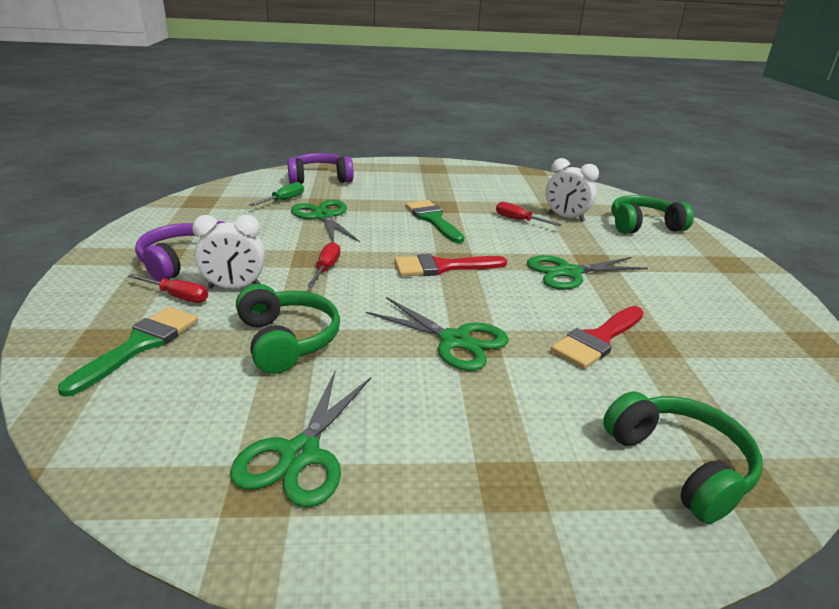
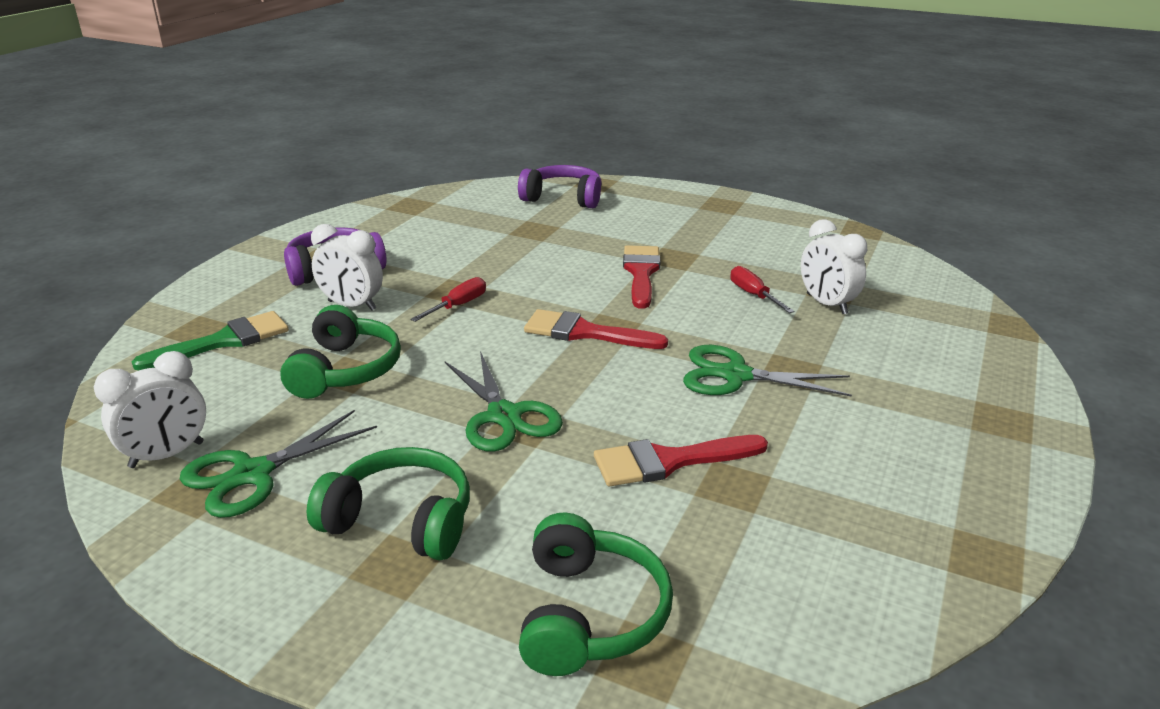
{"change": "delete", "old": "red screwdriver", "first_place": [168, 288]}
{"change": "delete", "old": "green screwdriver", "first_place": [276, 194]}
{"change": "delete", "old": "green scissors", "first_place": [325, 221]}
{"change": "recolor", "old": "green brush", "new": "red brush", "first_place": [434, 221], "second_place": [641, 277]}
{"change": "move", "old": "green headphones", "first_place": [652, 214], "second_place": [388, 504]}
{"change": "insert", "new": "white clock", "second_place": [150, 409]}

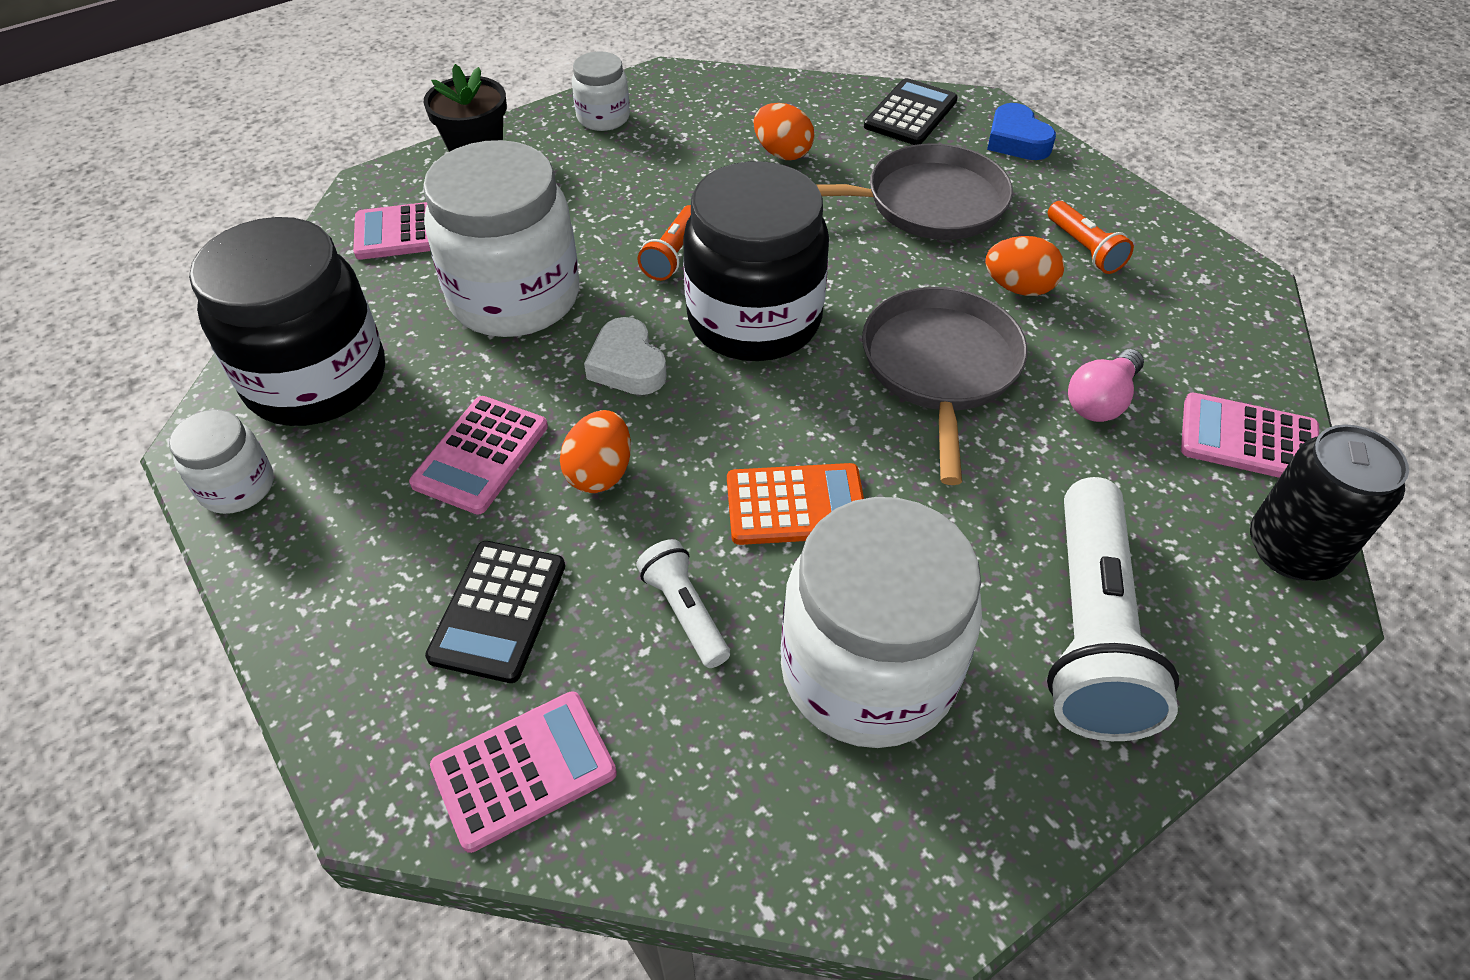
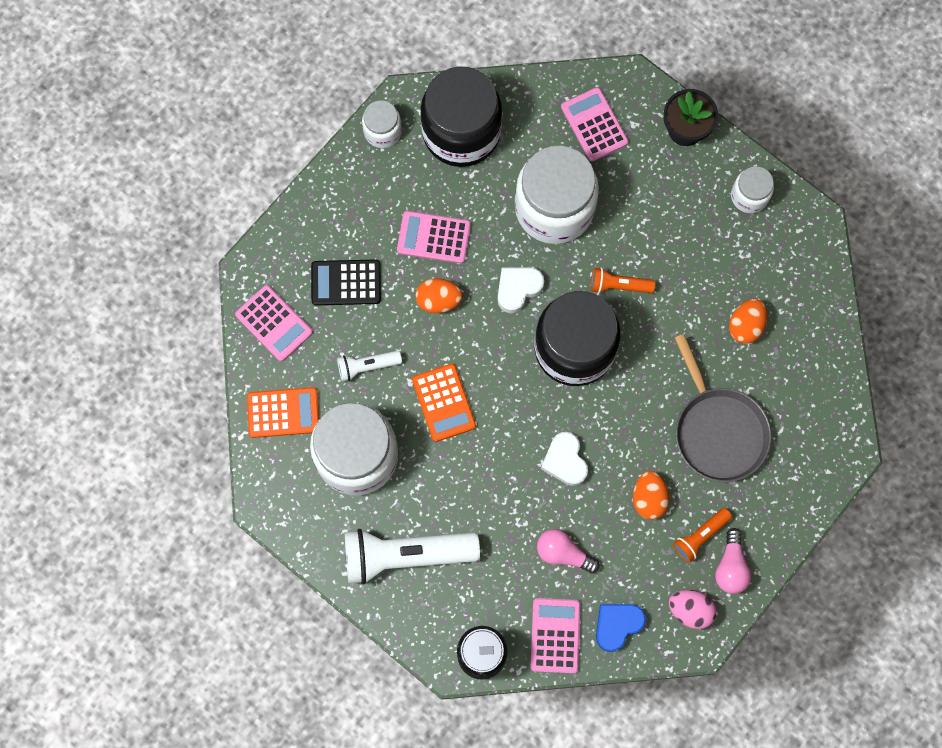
{"change": "rotate", "old": "white flashlight", "first_place": [683, 603], "second_place": [369, 366], "degrees": -150}
{"change": "replace", "old": "grey pan", "new": "white heart", "first_place": [945, 386], "second_place": [564, 459]}
{"change": "delete", "old": "black calculator", "first_place": [911, 111]}
{"change": "move", "old": "blue heart", "first_place": [1021, 131], "second_place": [621, 628]}
{"change": "insert", "new": "orange calculator", "second_place": [283, 412]}
{"change": "insert", "new": "pink egg", "second_place": [692, 609]}
{"change": "insert", "new": "pink light bulb", "second_place": [733, 561]}

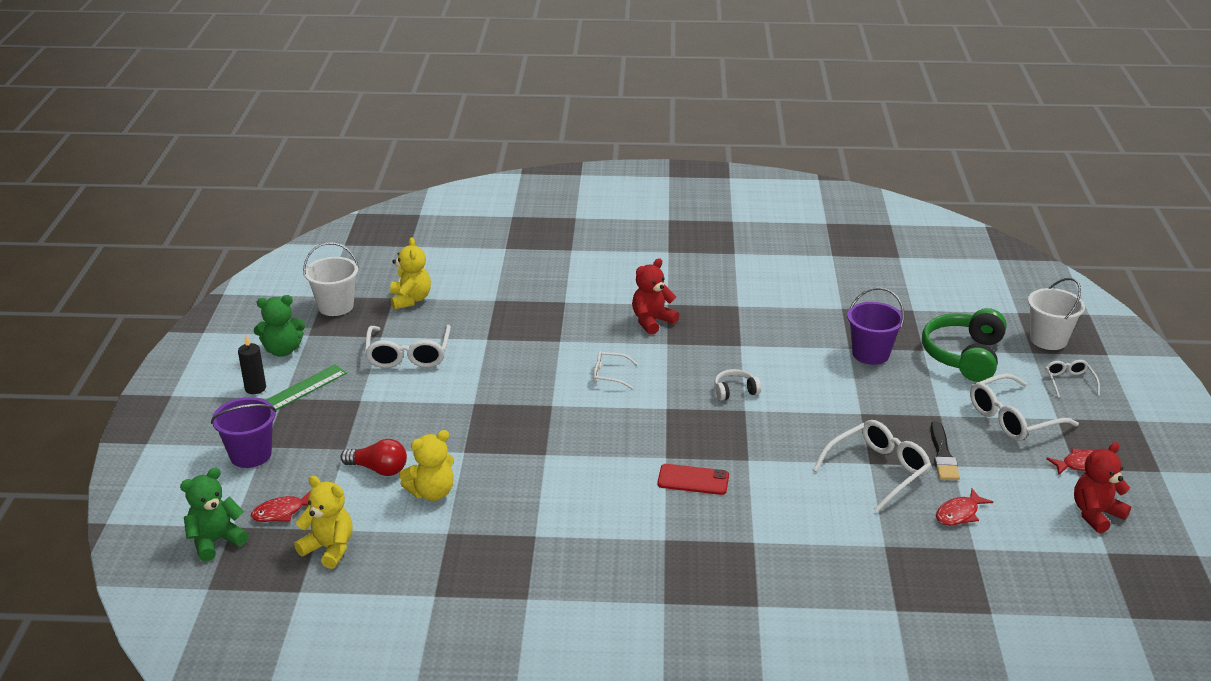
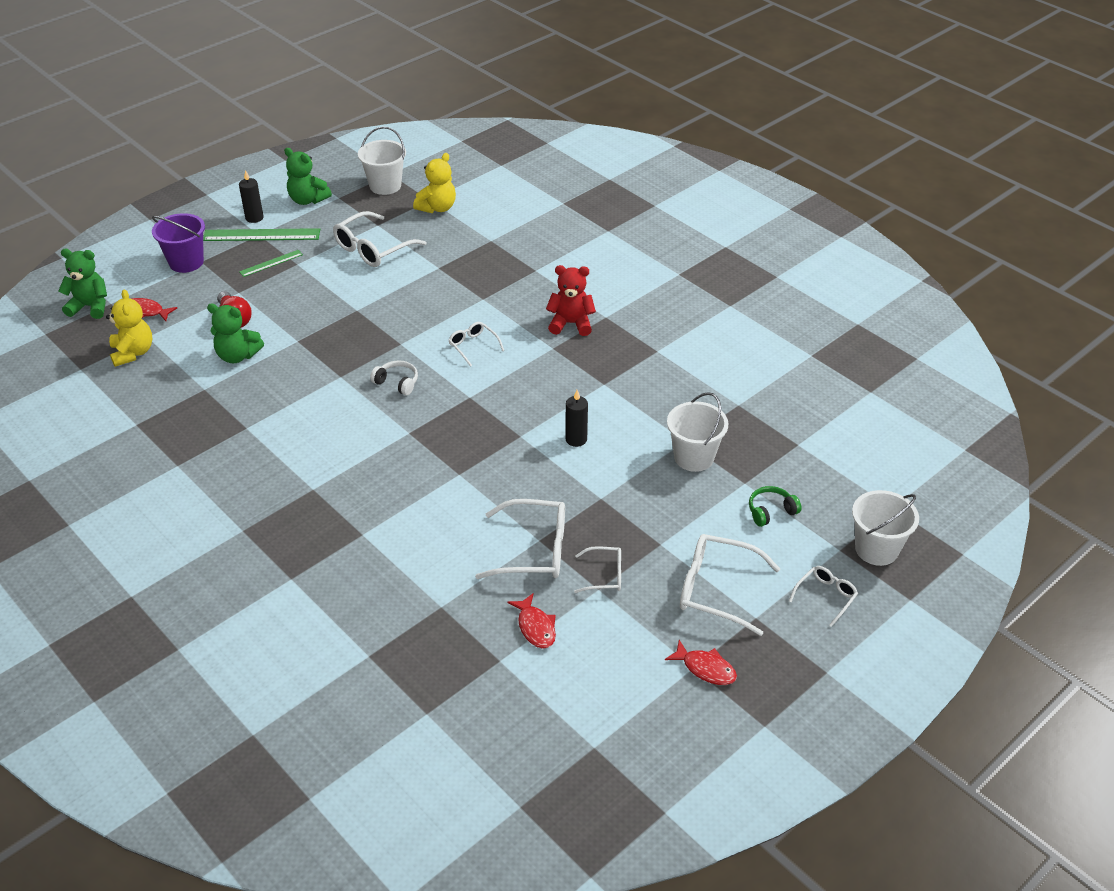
{"change": "recolor", "old": "yellow teddy bear", "new": "green teddy bear", "first_place": [426, 465], "second_place": [235, 333]}
{"change": "delete", "old": "red phone", "first_place": [693, 479]}
{"change": "move", "old": "white headphones", "first_place": [737, 385], "second_place": [394, 377]}
{"change": "recolor", "old": "purple bucket", "new": "white bucket", "first_place": [875, 326], "second_place": [697, 432]}
{"change": "resize", "old": "green headphones", "first_place": [964, 345], "second_place": [775, 506], "factor": 0.48}
{"change": "replace", "old": "black brush", "new": "white glasses", "first_place": [945, 450], "second_place": [597, 569]}
{"change": "rotate", "old": "red fish", "first_place": [964, 507], "second_place": [531, 621], "degrees": -120}
{"change": "delete", "old": "red teddy bear", "first_place": [1102, 487]}
{"change": "insert", "new": "green ruler", "second_place": [271, 263]}
{"change": "insert", "new": "black candle", "second_place": [576, 418]}

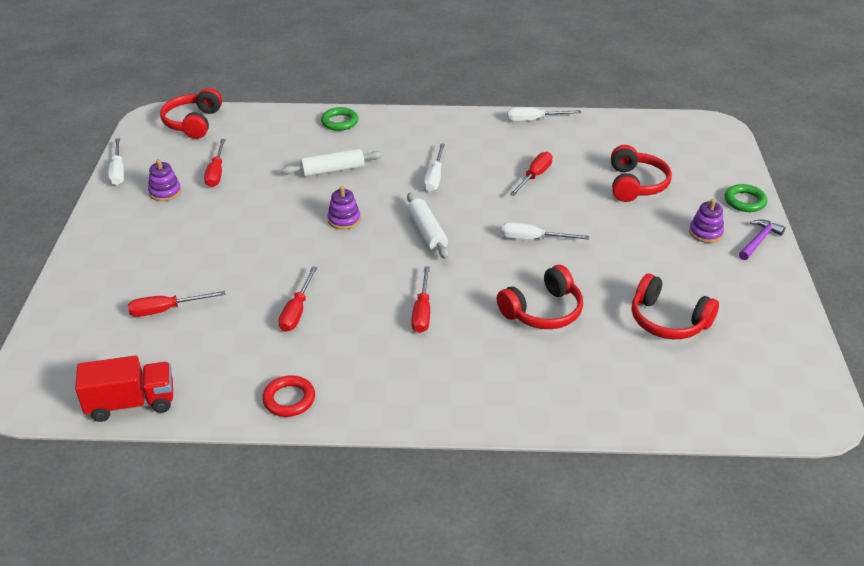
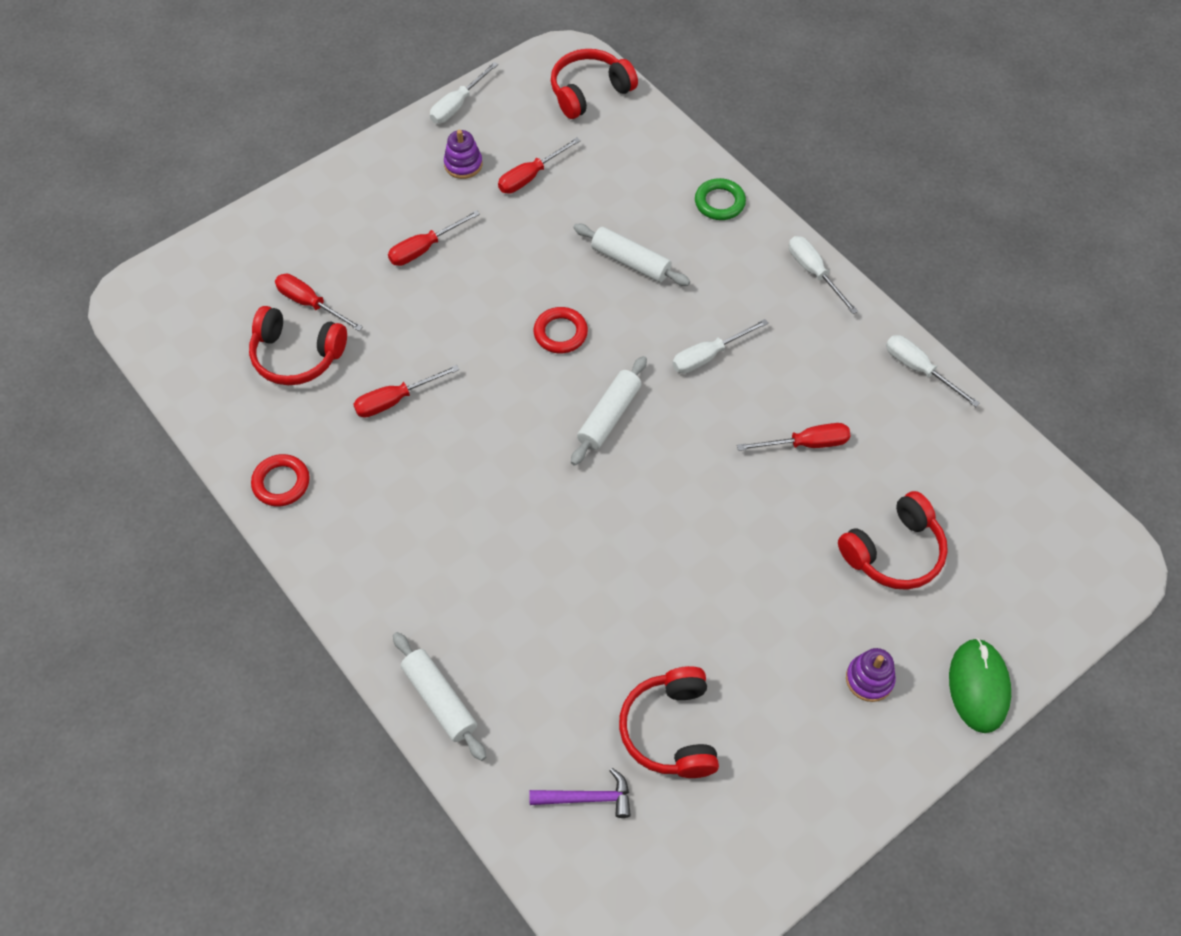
{"change": "delete", "old": "red truck", "first_place": [124, 388]}
{"change": "replace", "old": "purple stacking toy", "new": "red ring", "first_place": [343, 208], "second_place": [561, 330]}
{"change": "move", "old": "red screwdriver", "first_place": [421, 299], "second_place": [434, 238]}
{"change": "move", "old": "red headphones", "first_place": [540, 297], "second_place": [298, 345]}
{"change": "move", "old": "white screwdriver", "first_place": [545, 231], "second_place": [823, 275]}
{"change": "replace", "old": "green ring", "new": "green mouse", "first_place": [746, 198], "second_place": [980, 685]}
{"change": "move", "old": "purple hammer", "first_place": [762, 239], "second_place": [580, 793]}
{"change": "insert", "new": "white rolling pin", "second_place": [439, 696]}

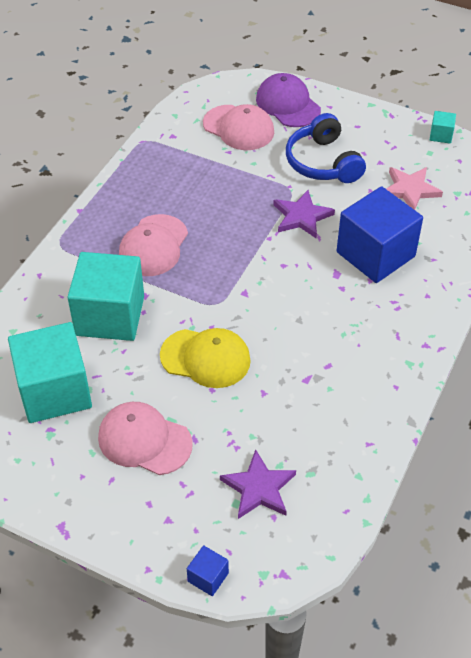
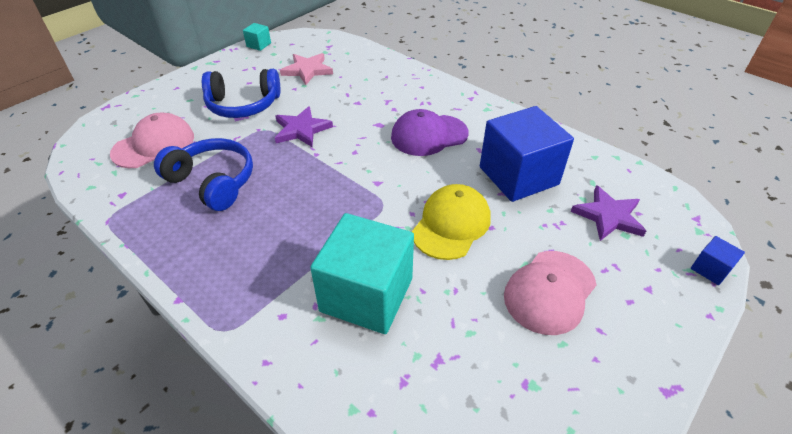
{"change": "delete", "old": "turquoise cube", "first_place": [50, 372]}
{"change": "delete", "old": "pink cap", "first_place": [153, 245]}
{"change": "move", "old": "purple cap", "first_place": [288, 100], "second_place": [430, 132]}
{"change": "move", "old": "blue cube", "first_place": [380, 234], "second_place": [527, 154]}
{"change": "insert", "new": "blue headphones", "second_place": [203, 174]}

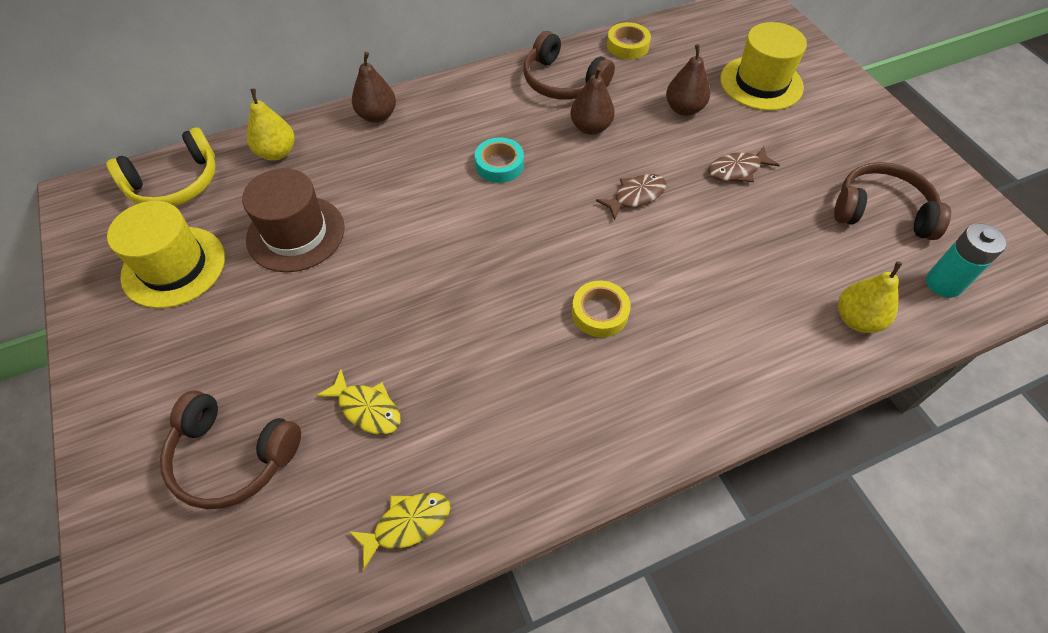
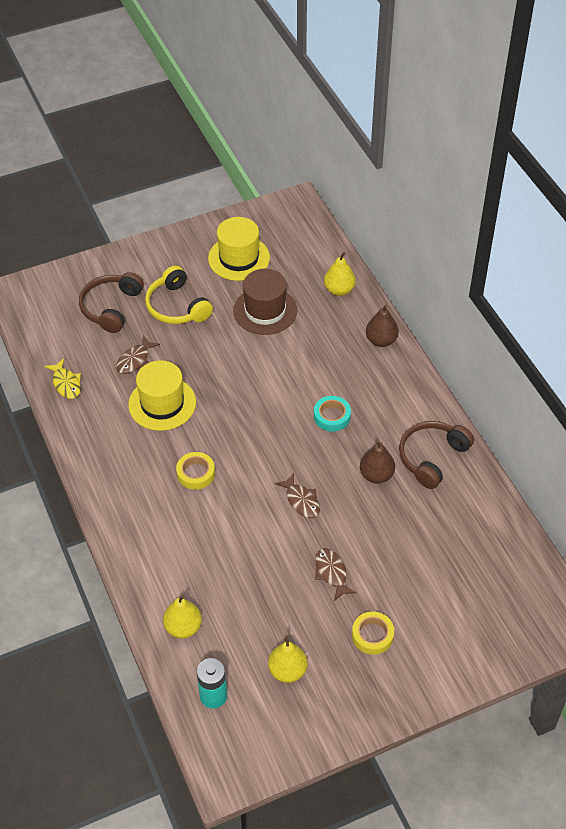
{"change": "move", "old": "yellow headphones", "first_place": [161, 166], "second_place": [179, 295]}
{"change": "recolor", "old": "yellow fish", "new": "brown fish", "first_place": [358, 402], "second_place": [138, 355]}
{"change": "move", "old": "yellow tape", "first_place": [629, 40], "second_place": [373, 633]}
{"change": "delete", "old": "brown pear", "first_place": [688, 80]}
{"change": "move", "old": "yellow hat", "first_place": [763, 66], "second_place": [162, 395]}
{"change": "replace", "old": "brown headphones", "new": "yellow pear", "first_place": [892, 201], "second_place": [288, 659]}

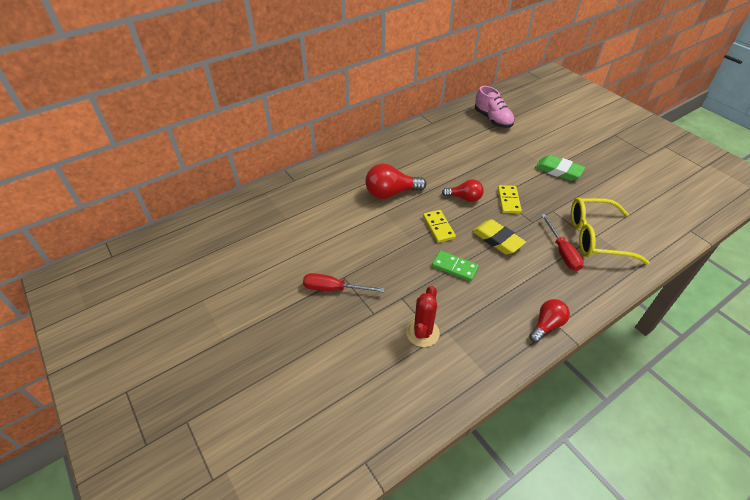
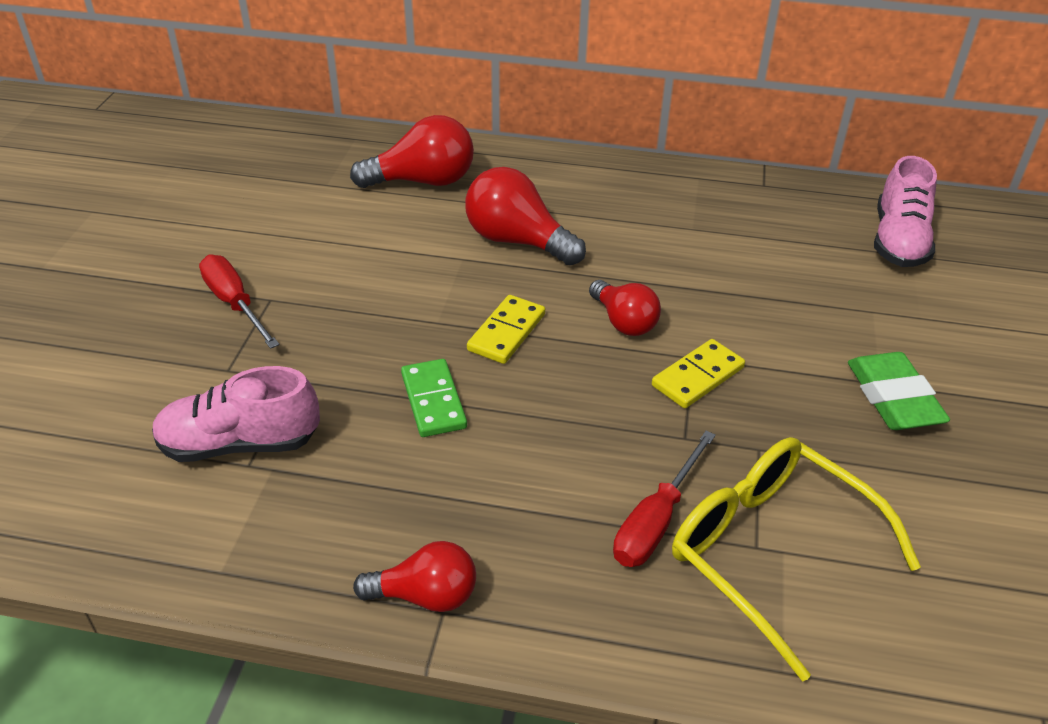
{"change": "replace", "old": "red cactus", "new": "pink shoe", "first_place": [423, 316], "second_place": [236, 414]}
{"change": "delete", "old": "yellow eraser", "first_place": [499, 236]}
{"change": "insert", "new": "red light bulb", "second_place": [412, 151]}

